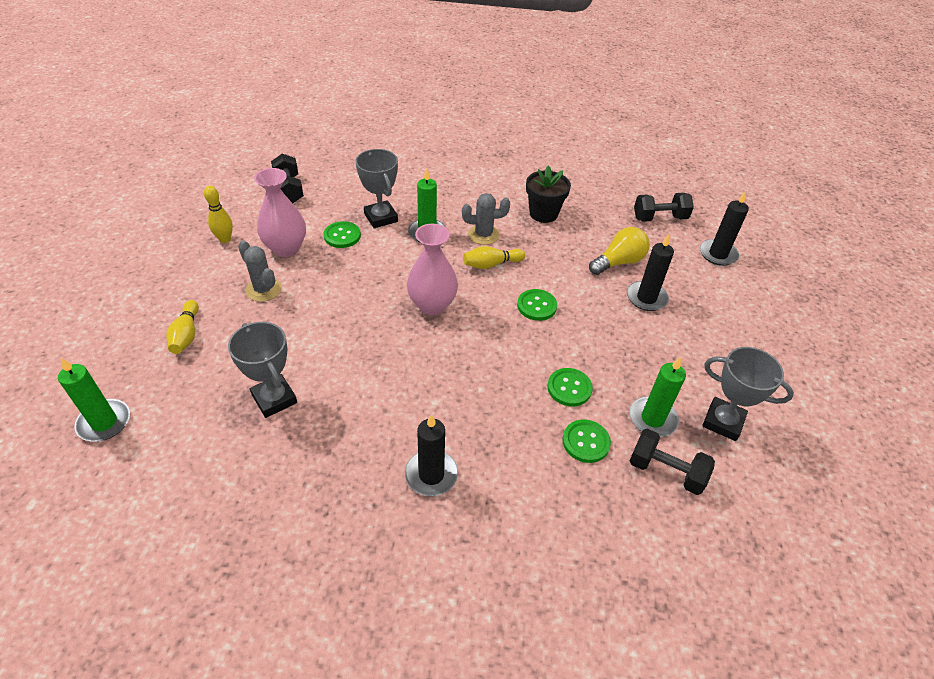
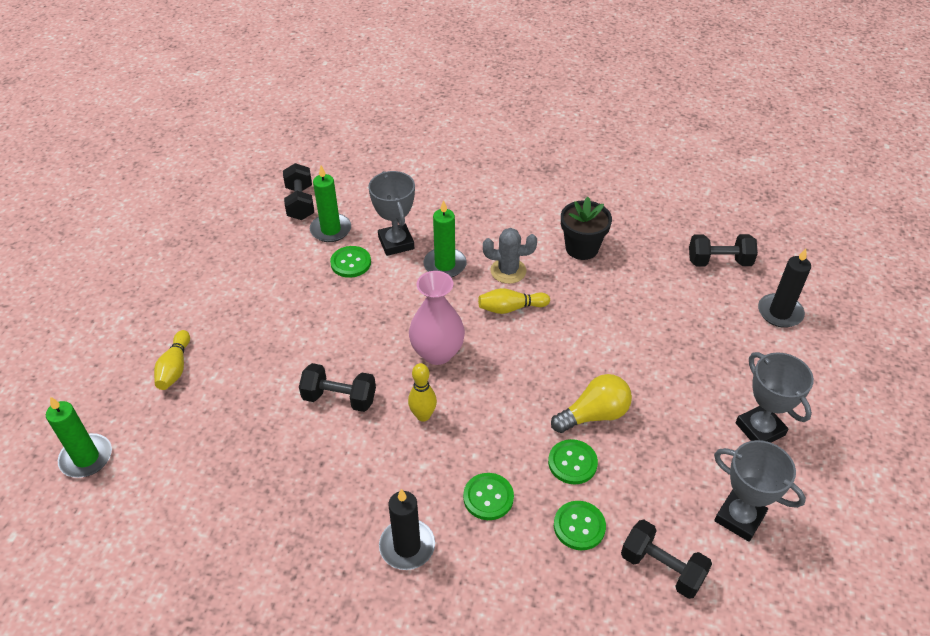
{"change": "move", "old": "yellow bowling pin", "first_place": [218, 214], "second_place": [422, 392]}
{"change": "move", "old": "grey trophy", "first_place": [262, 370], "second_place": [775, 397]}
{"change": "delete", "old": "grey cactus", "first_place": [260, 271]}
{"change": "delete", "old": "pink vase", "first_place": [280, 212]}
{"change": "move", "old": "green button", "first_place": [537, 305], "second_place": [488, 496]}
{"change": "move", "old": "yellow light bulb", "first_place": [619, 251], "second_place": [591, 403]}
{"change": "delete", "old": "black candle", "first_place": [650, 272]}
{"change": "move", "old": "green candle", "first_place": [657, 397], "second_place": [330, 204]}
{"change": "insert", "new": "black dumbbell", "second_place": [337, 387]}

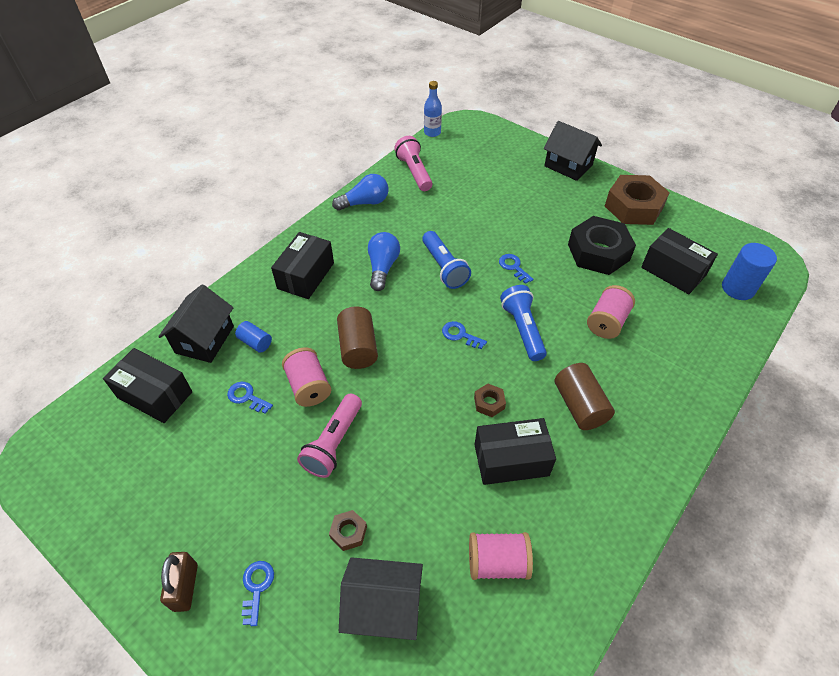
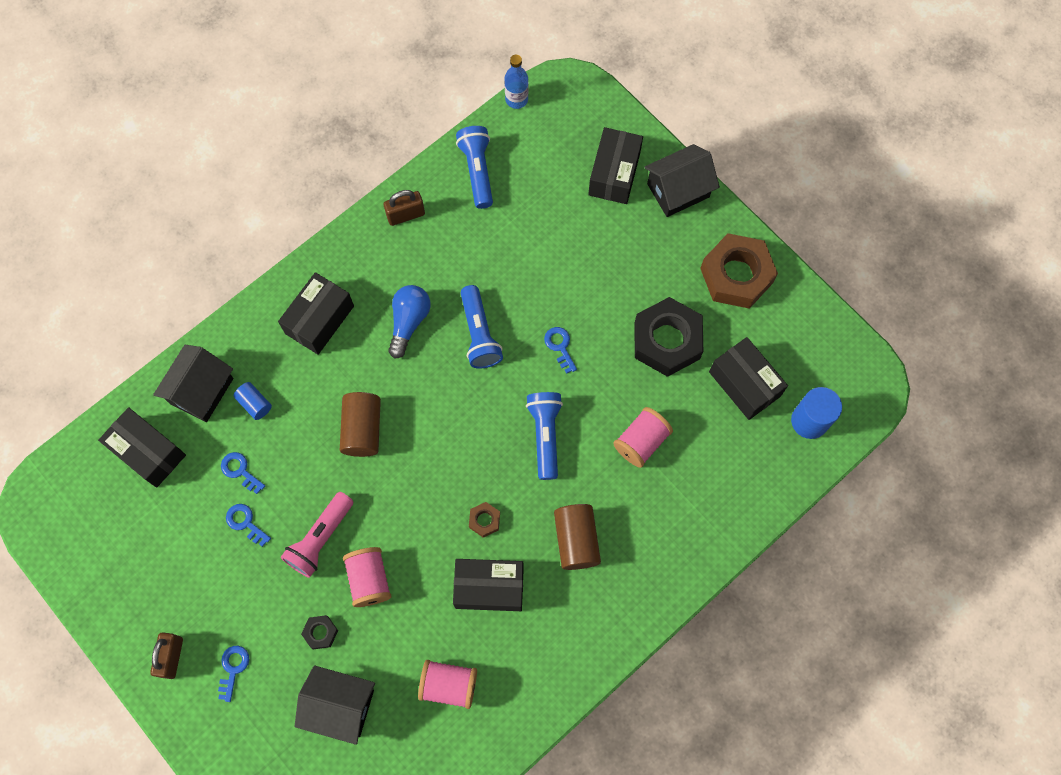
{"change": "move", "old": "pink spool", "first_place": [306, 377], "second_place": [367, 577]}
{"change": "recolor", "old": "brown nut", "new": "black nut", "first_place": [348, 530], "second_place": [319, 632]}
{"change": "replace", "old": "blue light bulb", "new": "brown padlock", "first_place": [360, 192], "second_place": [404, 208]}
{"change": "recolor", "old": "pink flashlight", "new": "blue flashlight", "first_place": [413, 163], "second_place": [474, 167]}
{"change": "move", "old": "blue key", "first_place": [464, 335], "second_place": [248, 525]}
{"change": "rotate", "old": "black house", "first_place": [573, 151], "second_place": [682, 180], "degrees": -75}
{"change": "insert", "new": "black box", "second_place": [615, 165]}

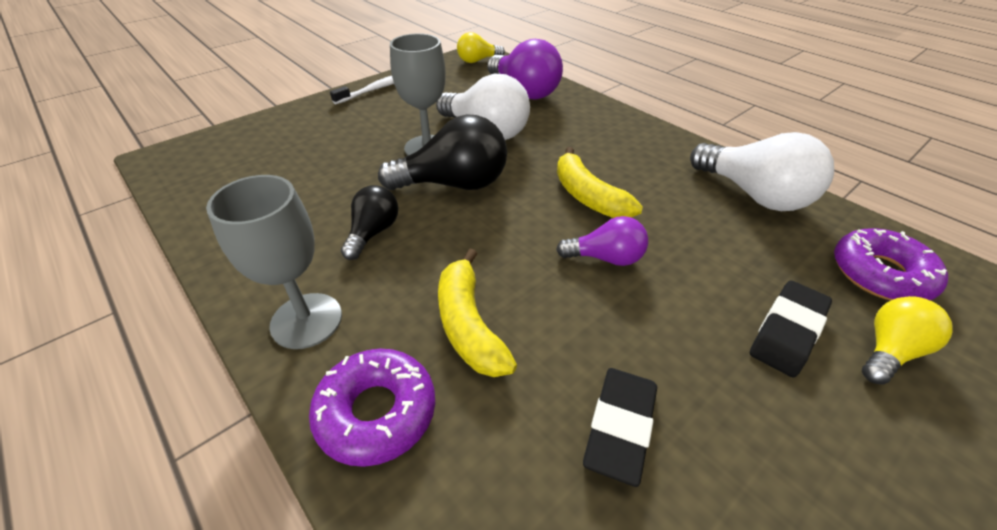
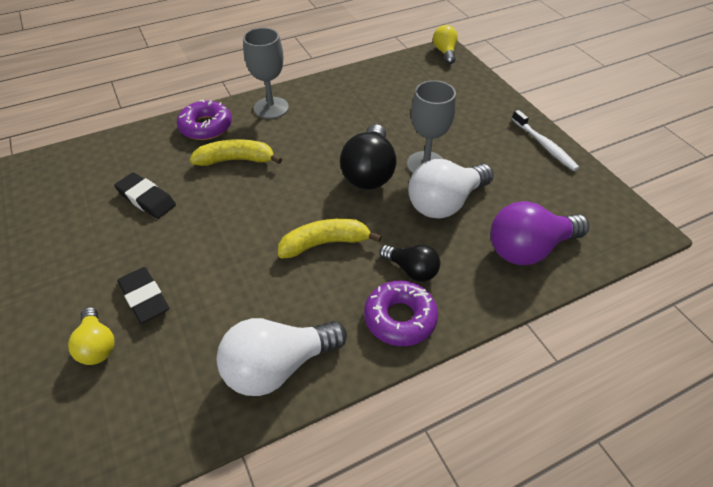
{"change": "move", "old": "black light bulb", "first_place": [369, 222], "second_place": [409, 263]}
{"change": "move", "old": "yellow light bulb", "first_place": [481, 47], "second_place": [445, 44]}
{"change": "delete", "old": "purple light bulb", "first_place": [602, 241]}
{"change": "move", "old": "purple donut", "first_place": [891, 264], "second_place": [401, 313]}

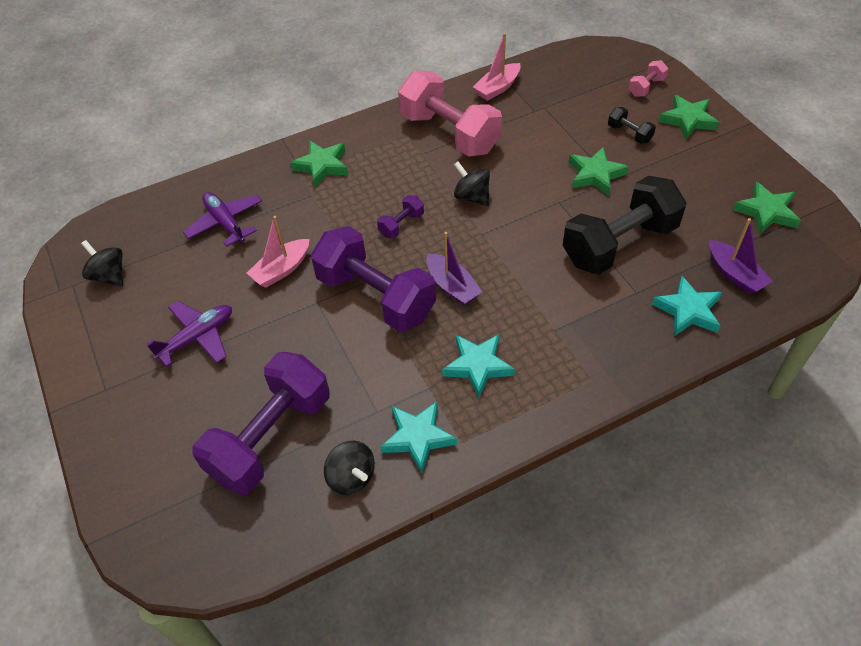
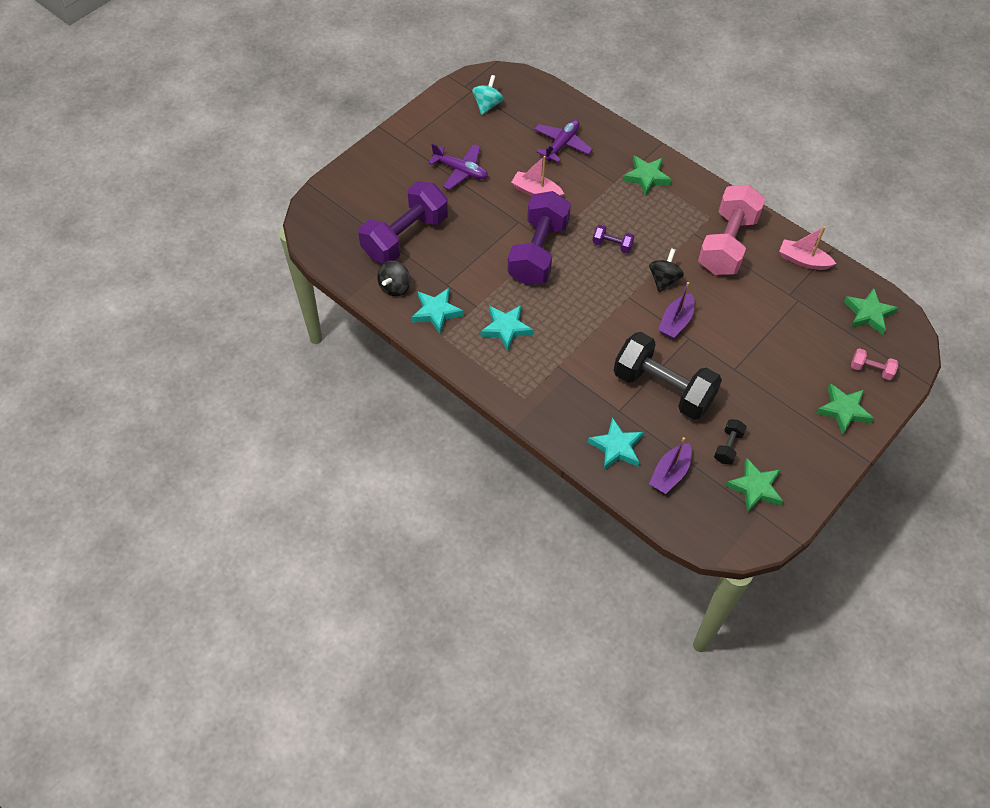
{"change": "recolor", "old": "black spinning top", "new": "turquoise spinning top", "first_place": [102, 263], "second_place": [487, 95]}
{"change": "rotate", "old": "purple dumbbell", "first_place": [261, 423], "second_place": [403, 222], "degrees": -60}
{"change": "move", "old": "purple boat", "first_place": [454, 269], "second_place": [676, 310]}
{"change": "move", "old": "green star", "first_place": [598, 171], "second_place": [871, 311]}
{"change": "move", "old": "black dumbbell", "first_place": [632, 125], "second_place": [730, 441]}

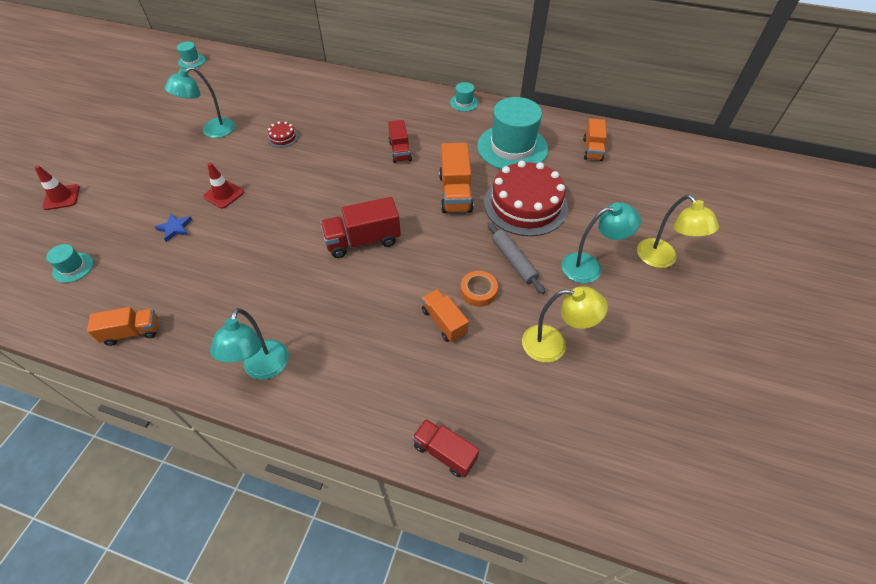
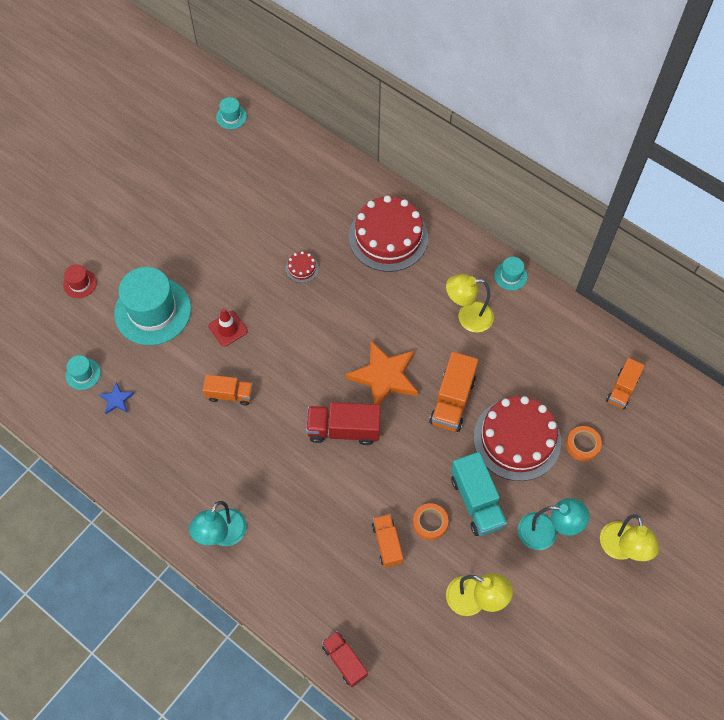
{"change": "replace", "old": "red traffic cone", "new": "red hat", "first_place": [57, 188], "second_place": [80, 281]}
{"change": "move", "old": "orange truck", "first_place": [122, 326], "second_place": [228, 390]}
{"change": "move", "old": "blue star", "first_place": [173, 228], "second_place": [116, 398]}
{"change": "delete", "old": "turquoise lamp", "first_place": [200, 102]}
{"change": "delete", "old": "red truck", "first_place": [400, 141]}
{"change": "move", "old": "turquoise hat", "first_place": [512, 133], "second_place": [152, 306]}
{"change": "replace", "old": "grey rolling pin", "new": "turquoise truck", "first_place": [516, 258], "second_place": [479, 494]}
{"change": "insert", "new": "orange star", "second_place": [382, 373]}
{"change": "insert", "new": "red cake", "second_place": [388, 233]}
{"change": "insert", "new": "yellow lamp", "second_place": [470, 303]}
{"change": "insert", "new": "orange tape", "second_place": [584, 443]}

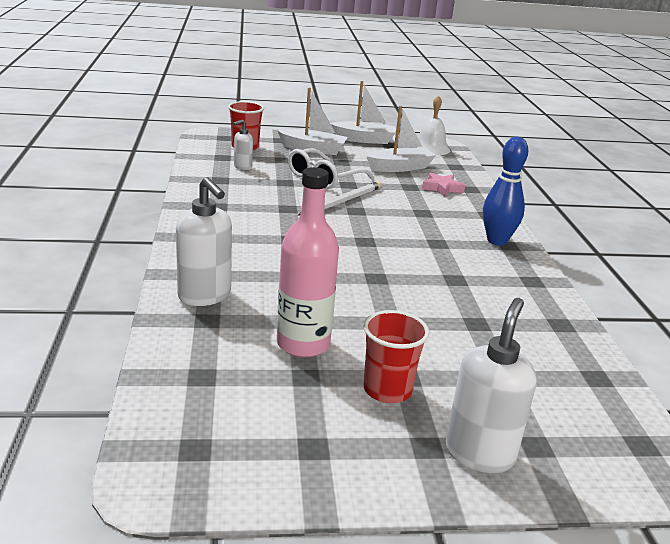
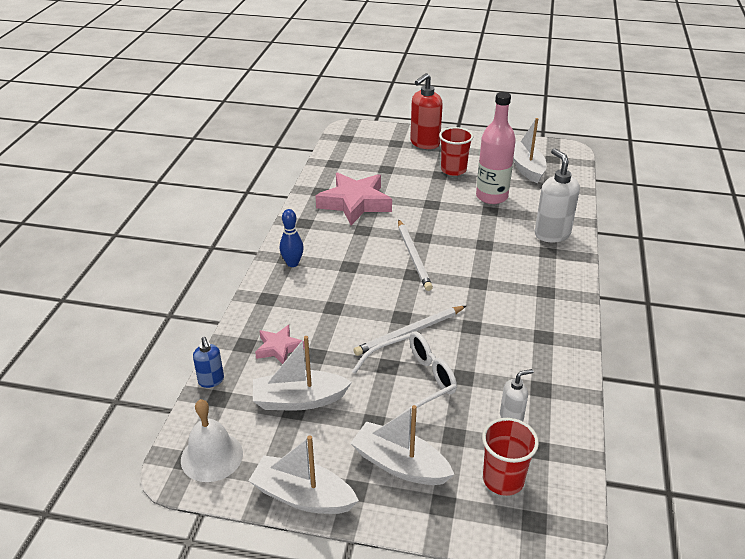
{"change": "recolor", "old": "white soap dispenser", "new": "red soap dispenser", "first_place": [491, 385], "second_place": [426, 111]}
{"change": "resize", "old": "blue bowling pin", "first_place": [505, 191], "second_place": [292, 238], "factor": 0.66}
{"change": "insert", "new": "blue soap dispenser", "second_place": [208, 362]}
{"change": "insert", "new": "pink star", "second_place": [353, 198]}
{"change": "insert", "new": "white pencil", "second_place": [415, 255]}
{"change": "insert", "new": "white boat", "second_place": [529, 150]}

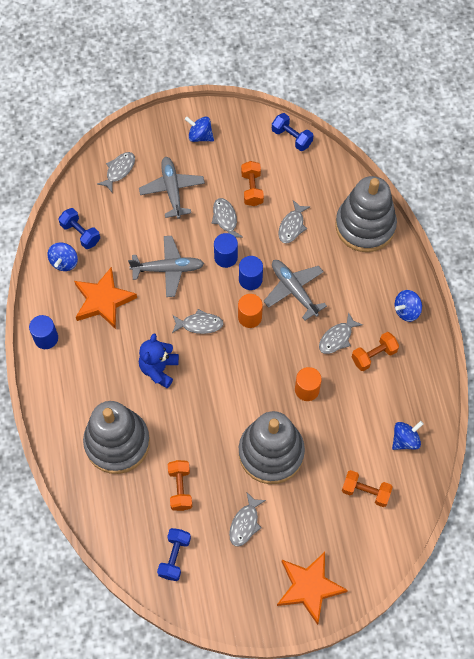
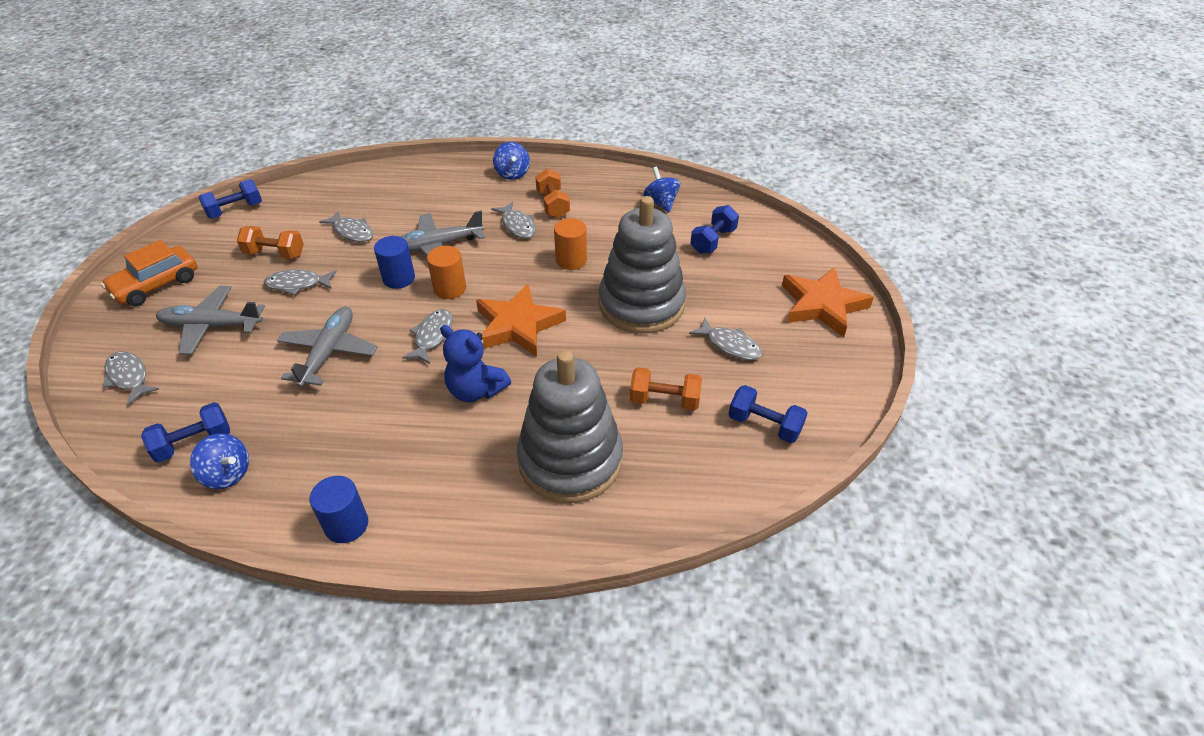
{"change": "move", "old": "orange star", "first_place": [105, 298], "second_place": [521, 320]}
{"change": "replace", "old": "blue spinning top", "new": "orange car", "first_place": [199, 129], "second_place": [149, 273]}
{"change": "delete", "old": "blue cylinder", "first_place": [226, 250]}
{"change": "delete", "old": "grey stacking toy", "first_place": [366, 214]}
{"change": "recolor", "old": "orange dumbbell", "new": "blue dumbbell", "first_place": [367, 488], "second_place": [714, 229]}

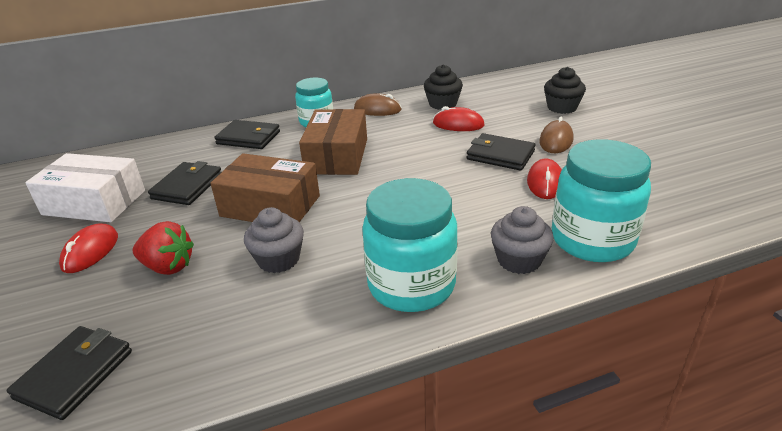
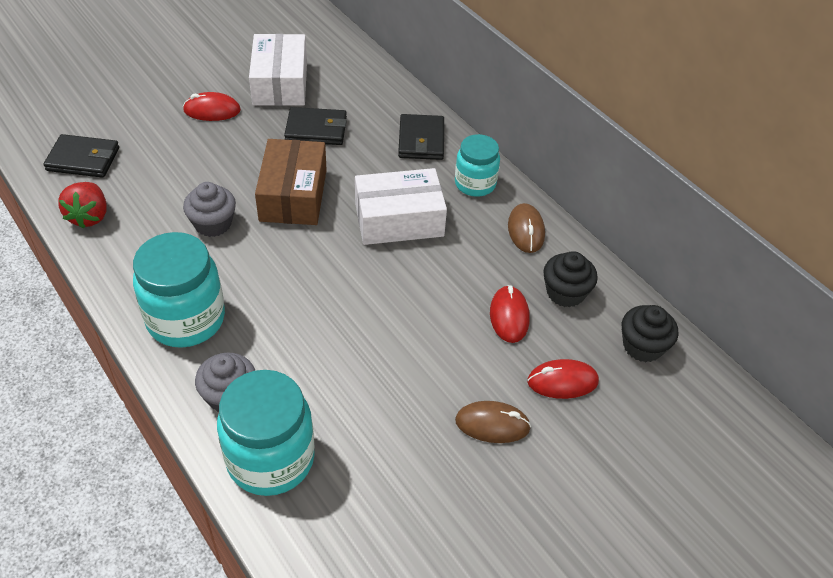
{"change": "move", "old": "red strawberry", "first_place": [163, 248], "second_place": [82, 205]}
{"change": "recolor", "old": "brown box", "new": "white box", "first_place": [333, 142], "second_place": [401, 206]}
{"change": "delete", "old": "black wallet", "first_place": [501, 152]}
{"change": "move", "old": "red mouse", "first_place": [544, 178], "second_place": [563, 379]}
{"change": "move", "old": "black cupcake", "first_place": [565, 90], "second_place": [650, 333]}

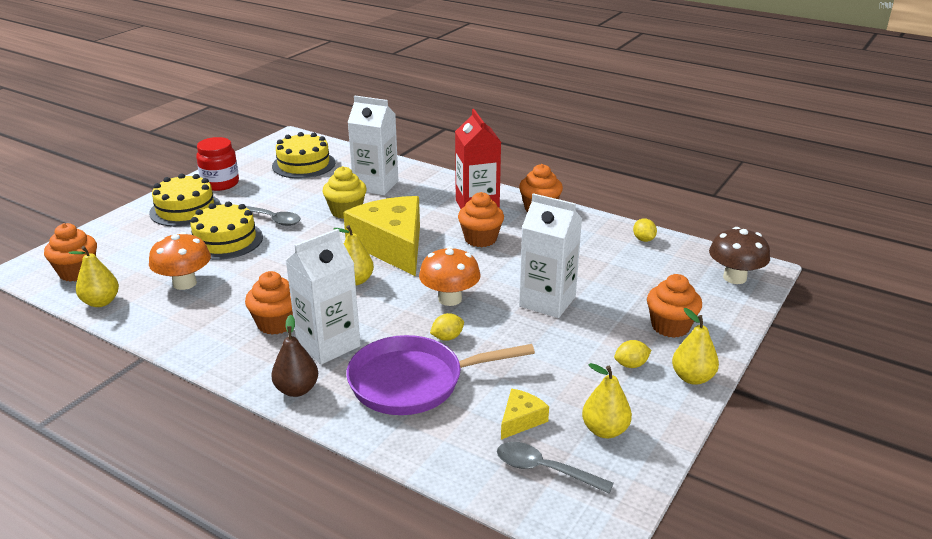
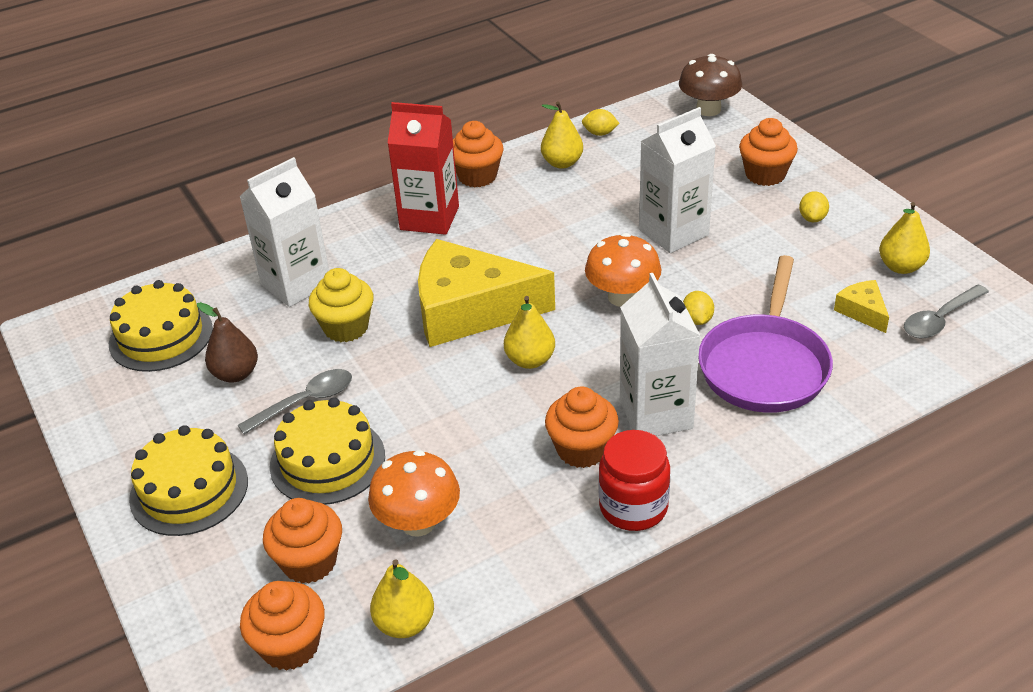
{"change": "move", "old": "red jar", "first_place": [217, 164], "second_place": [634, 480]}
{"change": "move", "old": "brown pear", "first_place": [294, 356], "second_place": [227, 342]}
{"change": "move", "old": "orange cupcake", "first_place": [481, 219], "second_place": [302, 540]}
{"change": "move", "old": "yellow pear", "first_place": [695, 346], "second_place": [562, 135]}

